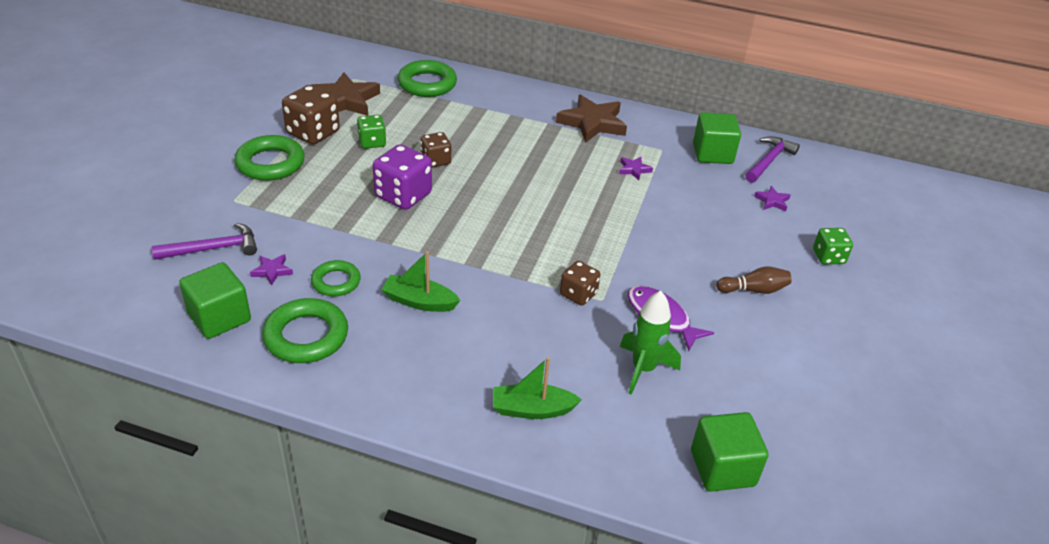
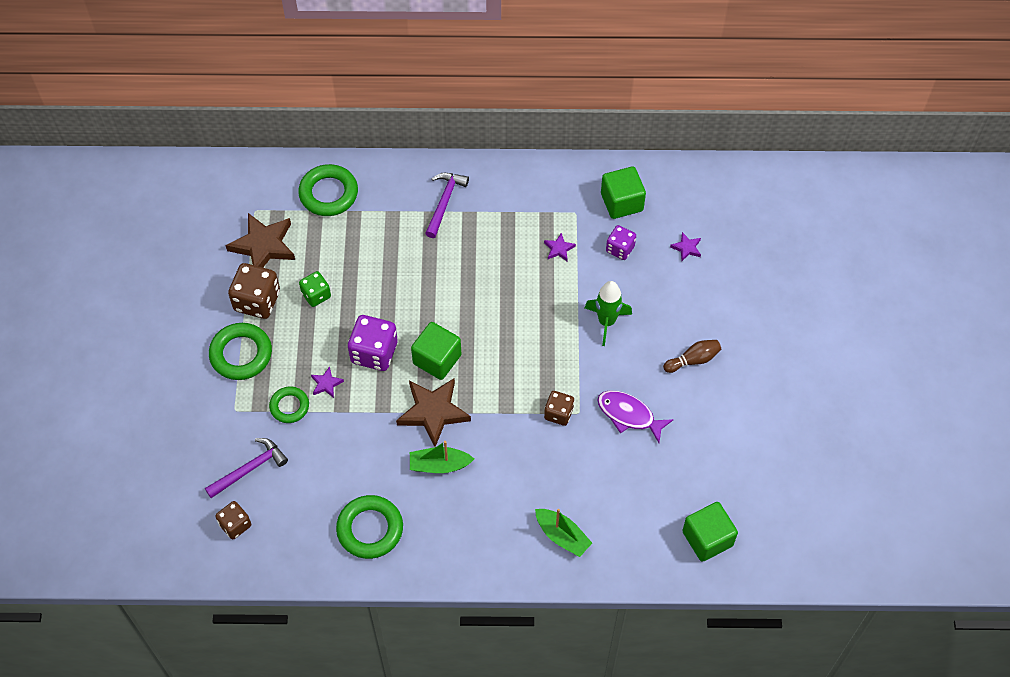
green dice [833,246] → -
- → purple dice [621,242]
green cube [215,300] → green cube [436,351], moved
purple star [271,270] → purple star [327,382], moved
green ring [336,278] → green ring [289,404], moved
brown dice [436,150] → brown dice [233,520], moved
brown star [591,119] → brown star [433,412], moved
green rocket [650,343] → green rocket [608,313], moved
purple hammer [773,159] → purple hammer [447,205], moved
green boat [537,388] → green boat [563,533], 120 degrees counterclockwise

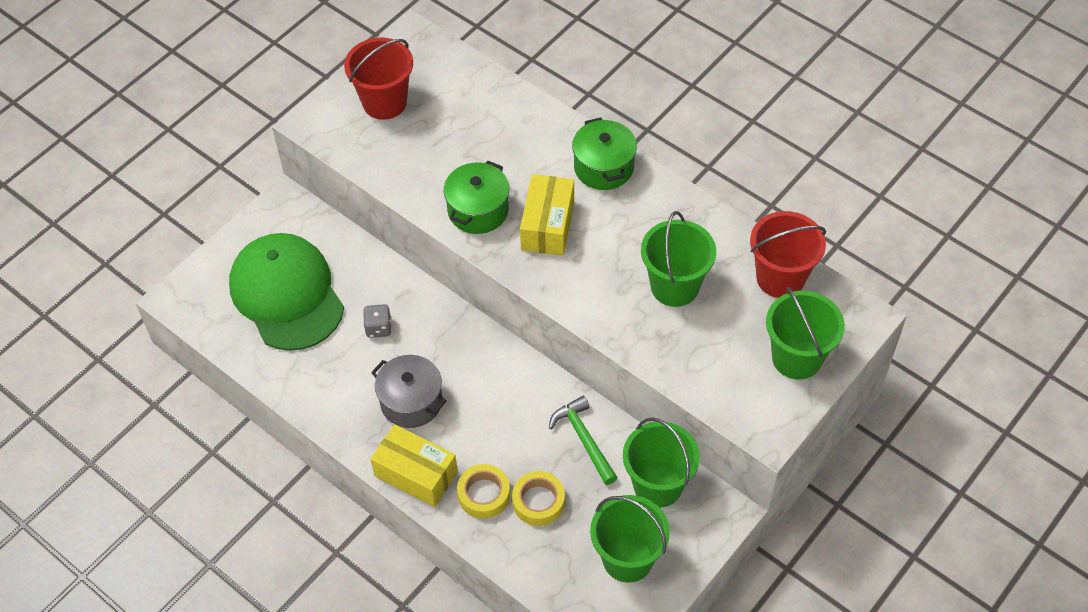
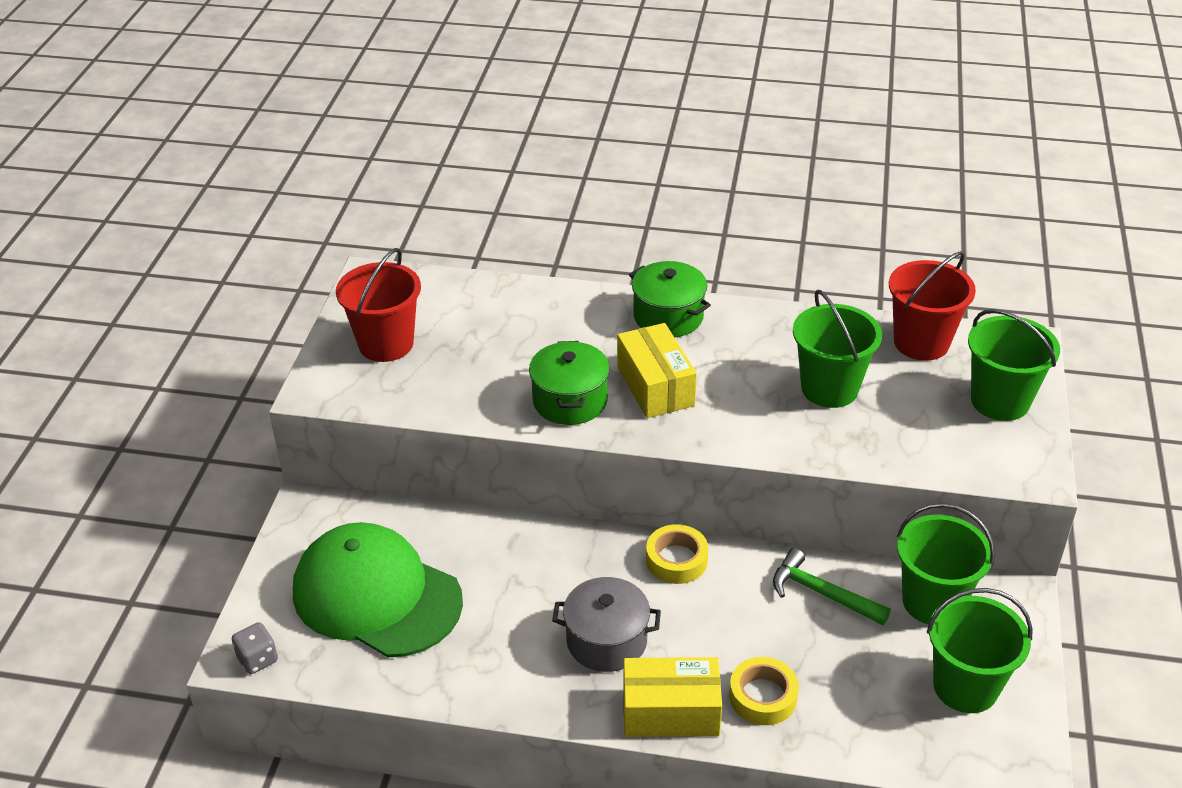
grey dice [377,321] → grey dice [255,648], moved
yellow tape [538,498] → yellow tape [677,554], moved

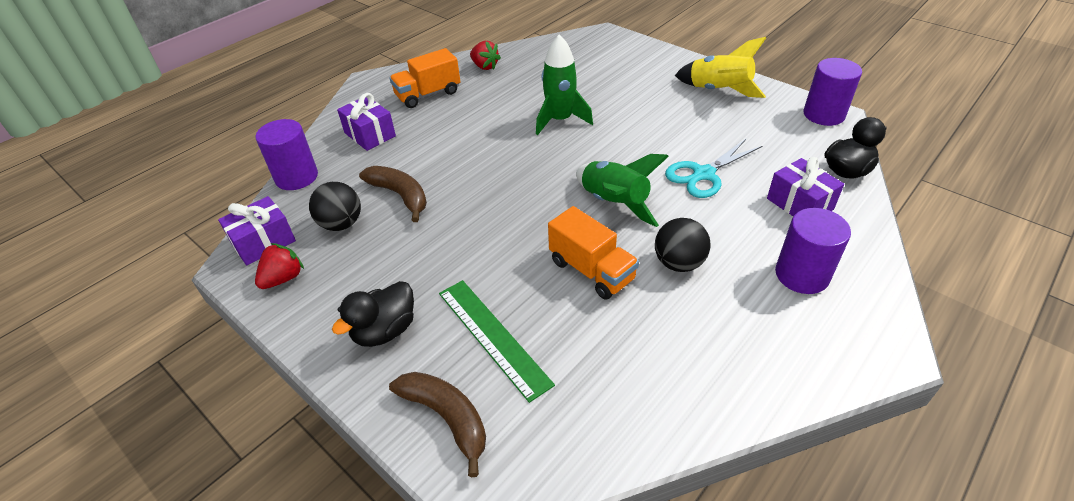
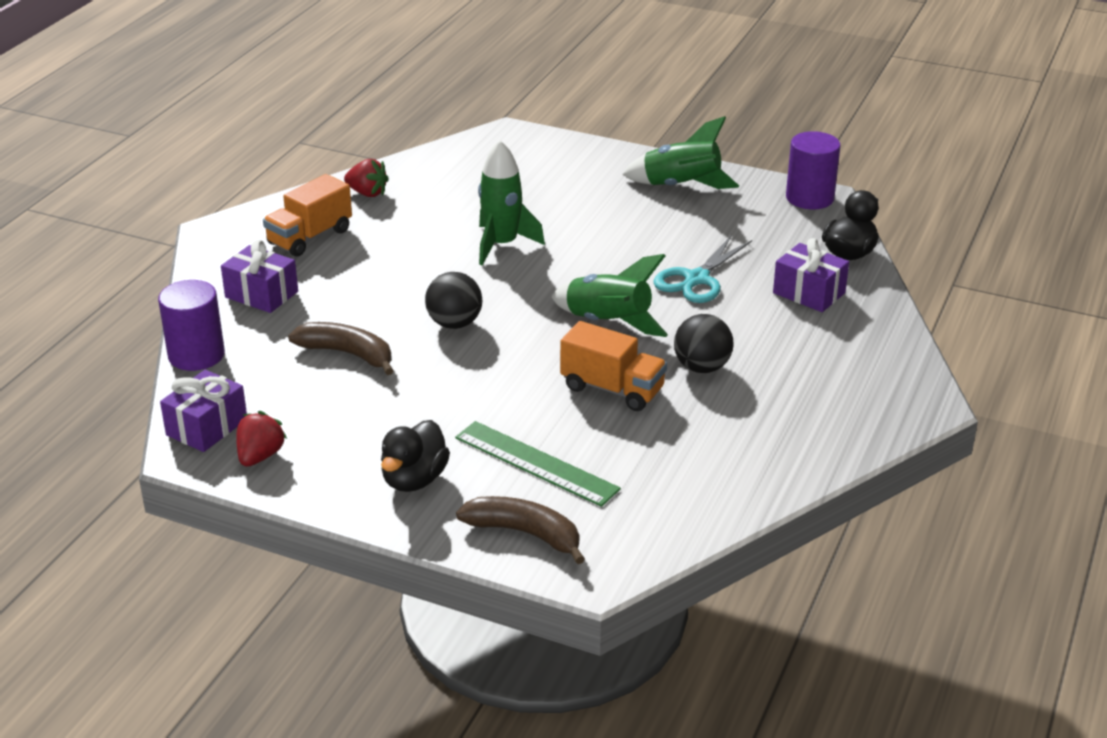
purple cylinder [813,251] → -
black ball [335,206] → black ball [453,300], moved
yellow rocket [720,67] → green rocket [680,152]

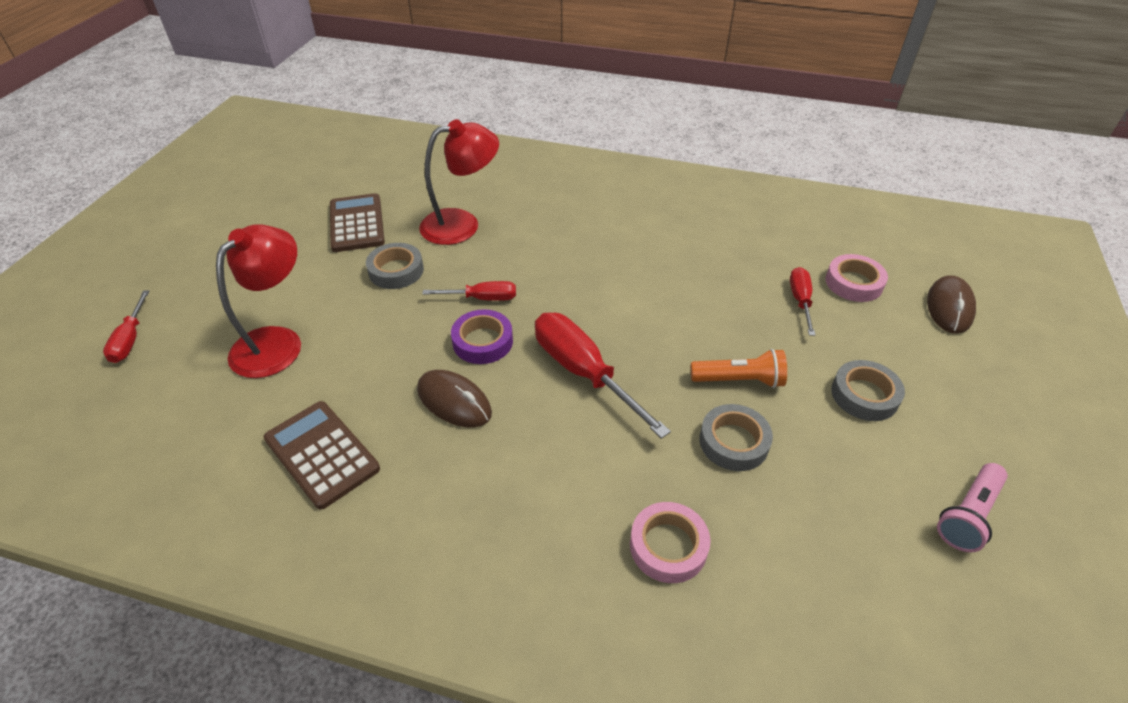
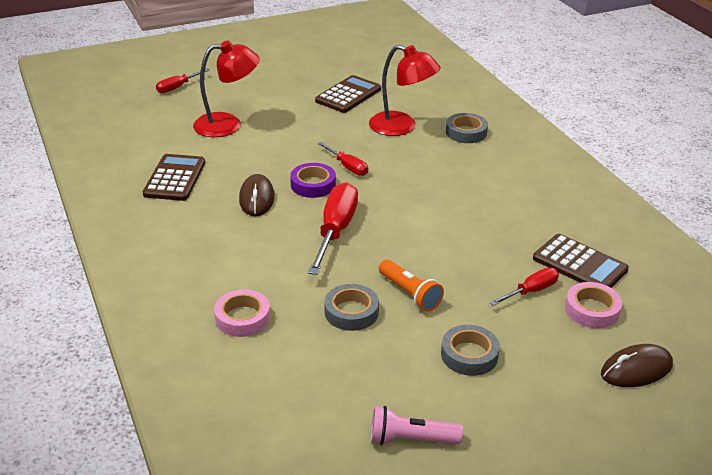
- → brown calculator [581,261]
grey tape [395,266] → grey tape [467,128], moved

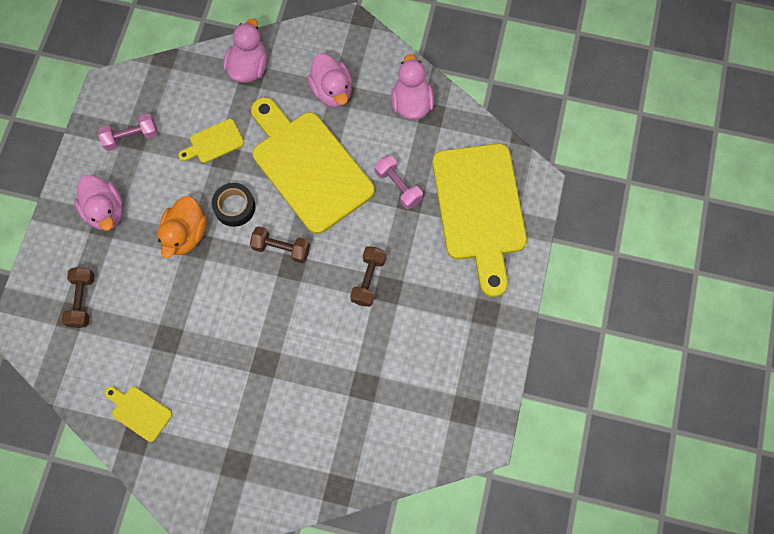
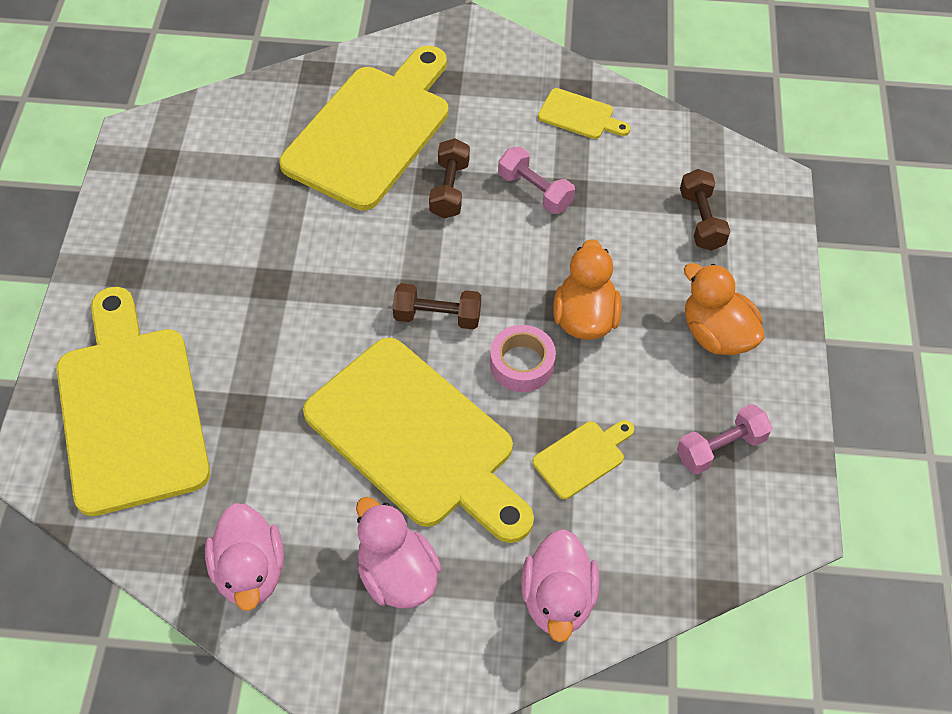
- → yellow cutting board [364,128]
brown dumbbell [368,276] → brown dumbbell [449,178], moved
pink dumbbell [399,182] → pink dumbbell [536,180], moved
pink duck [98,203] → orange duck [724,309]
black tape [233,205] → pink tape [523,358]

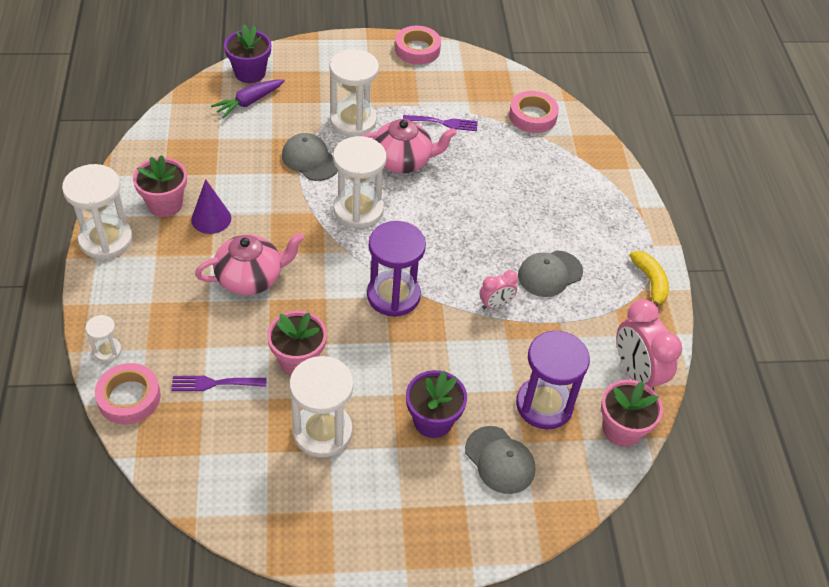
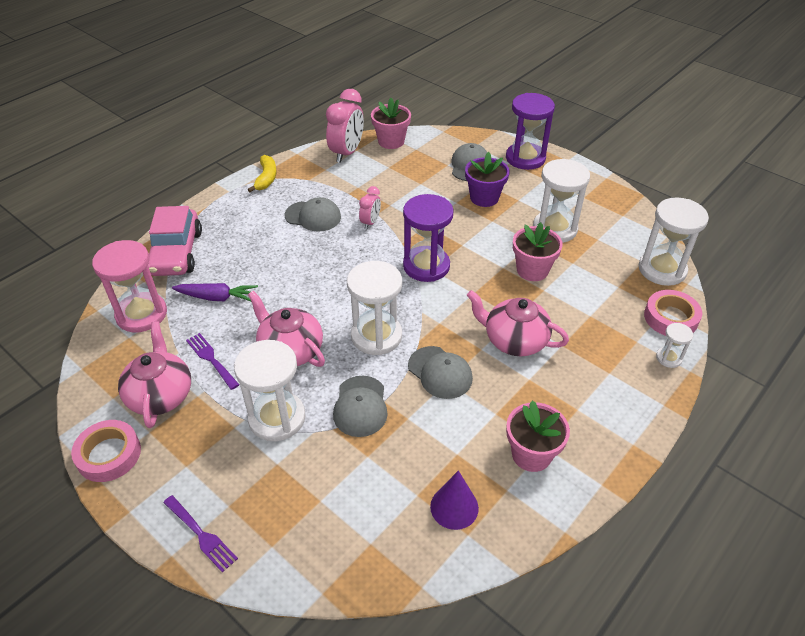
purple flower pot [247,54] → -
- → pink teapot [154,375]
- → pink car [175,241]
- → grey cap [440,372]
white hourglass [97,211] → white hourglass [674,242], moved
purple fork [219,383] → purple fork [200,534], moved
purple cone [211,206] → purple cone [454,500], moved
purple carrot [248,98] → purple carrot [215,292], moved
purple hourglass [553,379] → purple hourglass [530,131], moved
pink tape [534,112] → pink hourglass [129,286]
pink clock [499,289] → pink clock [370,207], 90 degrees clockwise
yellow banana [649,278] → yellow banana [262,173], 150 degrees clockwise

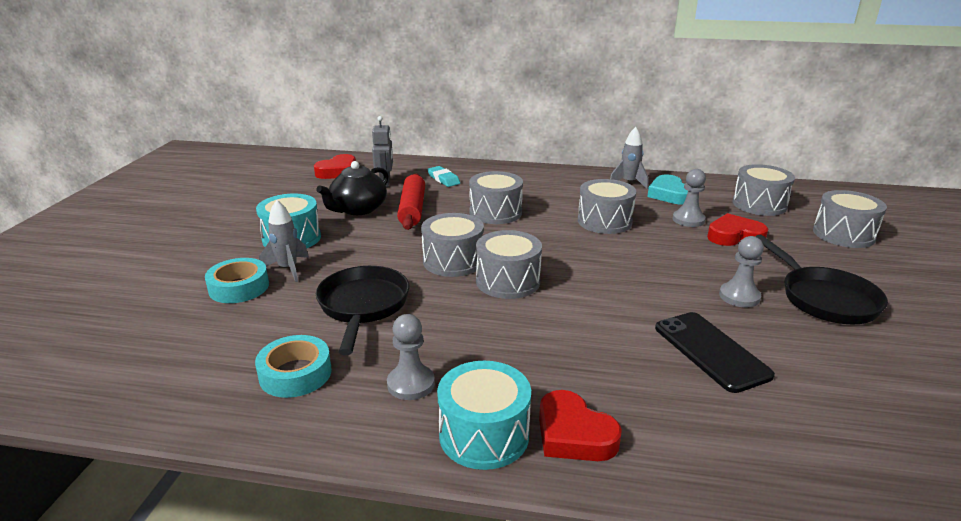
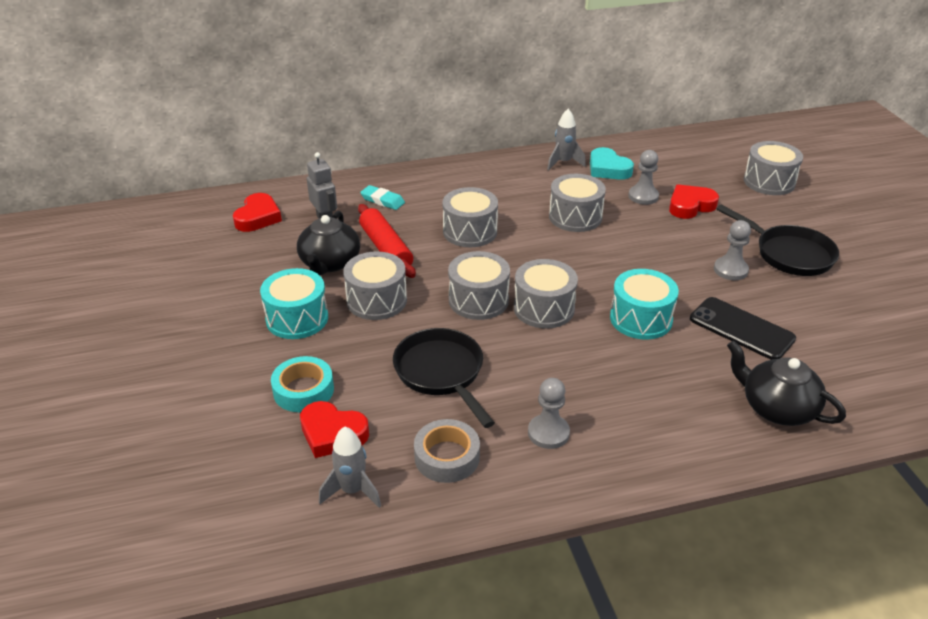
- → black teapot [786,383]
grey rocket [284,241] → grey rocket [350,467], moved
turquoise drum [484,415] → turquoise drum [644,304], moved
red heart [580,425] → red heart [334,429], moved
grey drum [764,190] → grey drum [375,285], moved
turquoise tape [293,366] → grey tape [447,451]

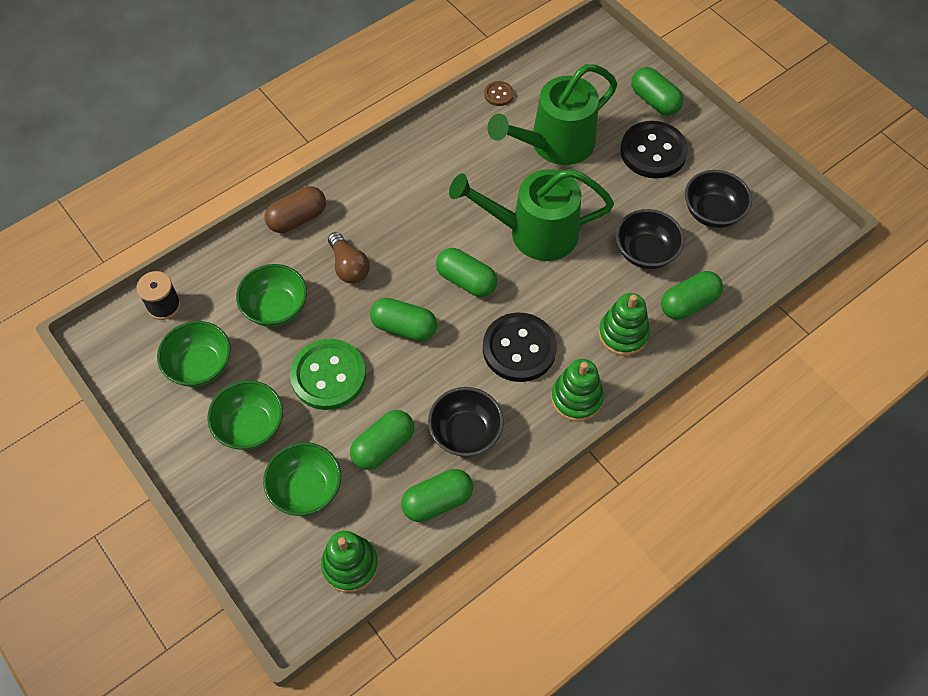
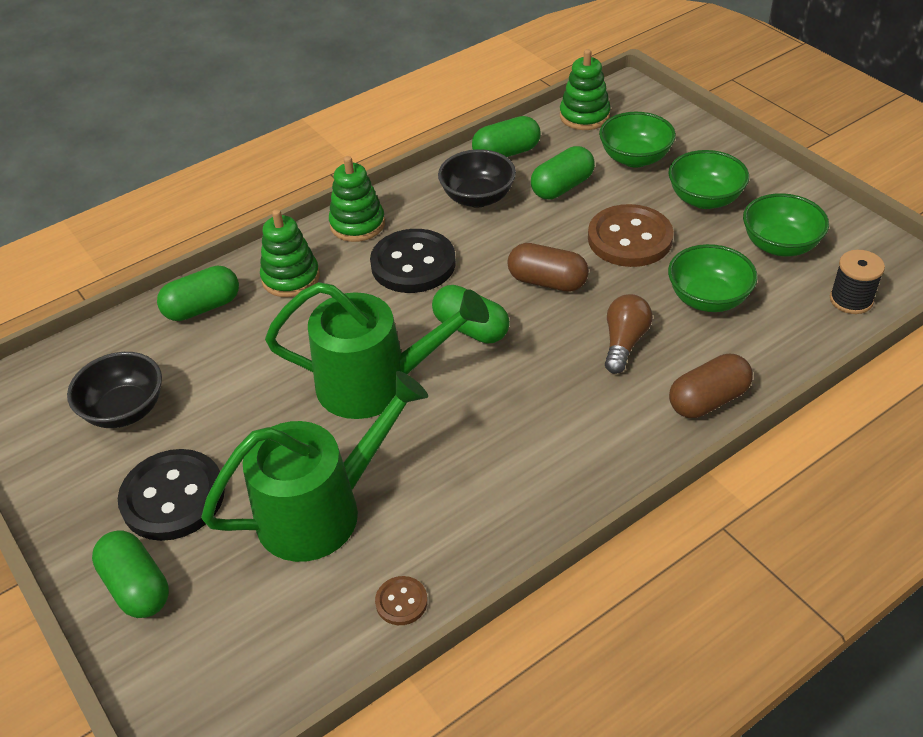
black bowl [650,239] → -
green button [328,374] → brown button [631,235]
green capsule [403,319] → brown capsule [548,267]
brown light bulb [349,258] → brown light bulb [629,334], 45 degrees clockwise

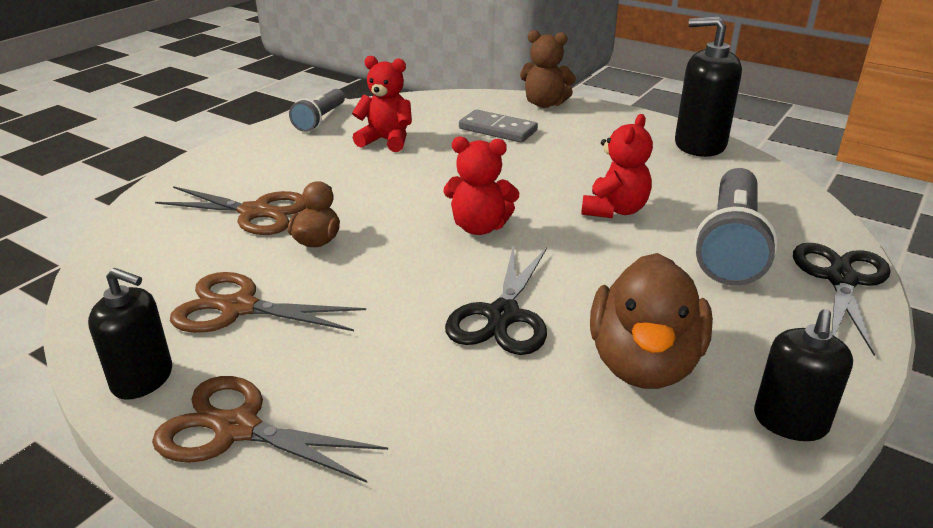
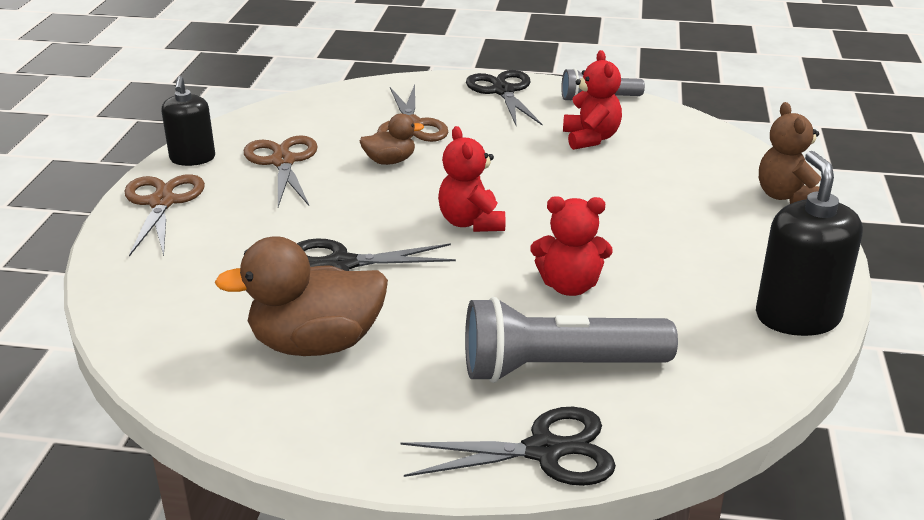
grey domino [498,126] → -
black soap dispenser [803,375] → -
- → black scissors [504,98]

